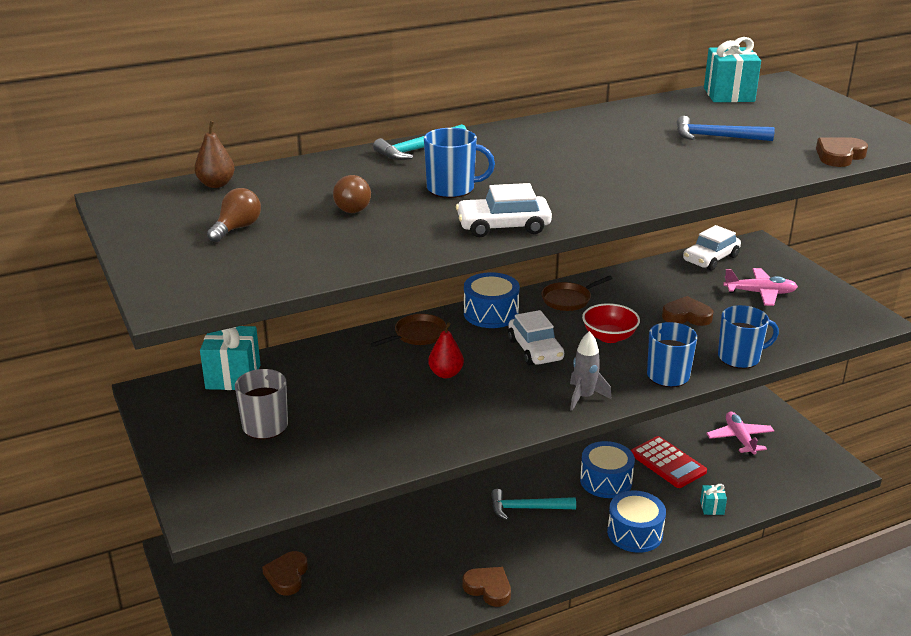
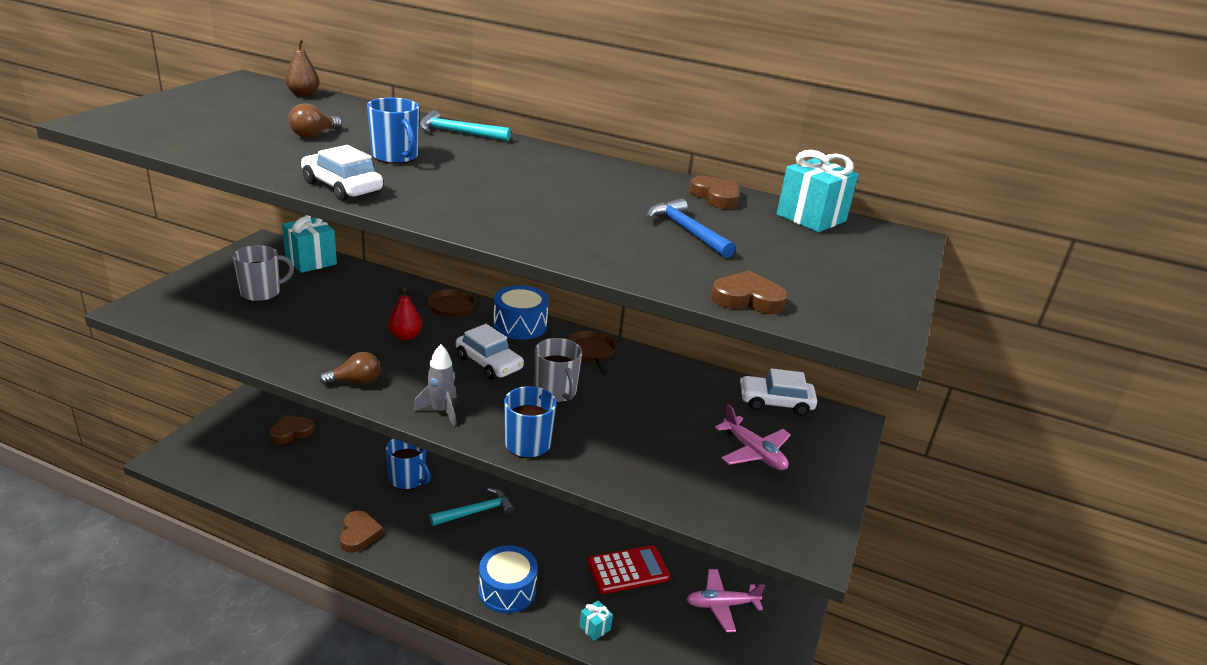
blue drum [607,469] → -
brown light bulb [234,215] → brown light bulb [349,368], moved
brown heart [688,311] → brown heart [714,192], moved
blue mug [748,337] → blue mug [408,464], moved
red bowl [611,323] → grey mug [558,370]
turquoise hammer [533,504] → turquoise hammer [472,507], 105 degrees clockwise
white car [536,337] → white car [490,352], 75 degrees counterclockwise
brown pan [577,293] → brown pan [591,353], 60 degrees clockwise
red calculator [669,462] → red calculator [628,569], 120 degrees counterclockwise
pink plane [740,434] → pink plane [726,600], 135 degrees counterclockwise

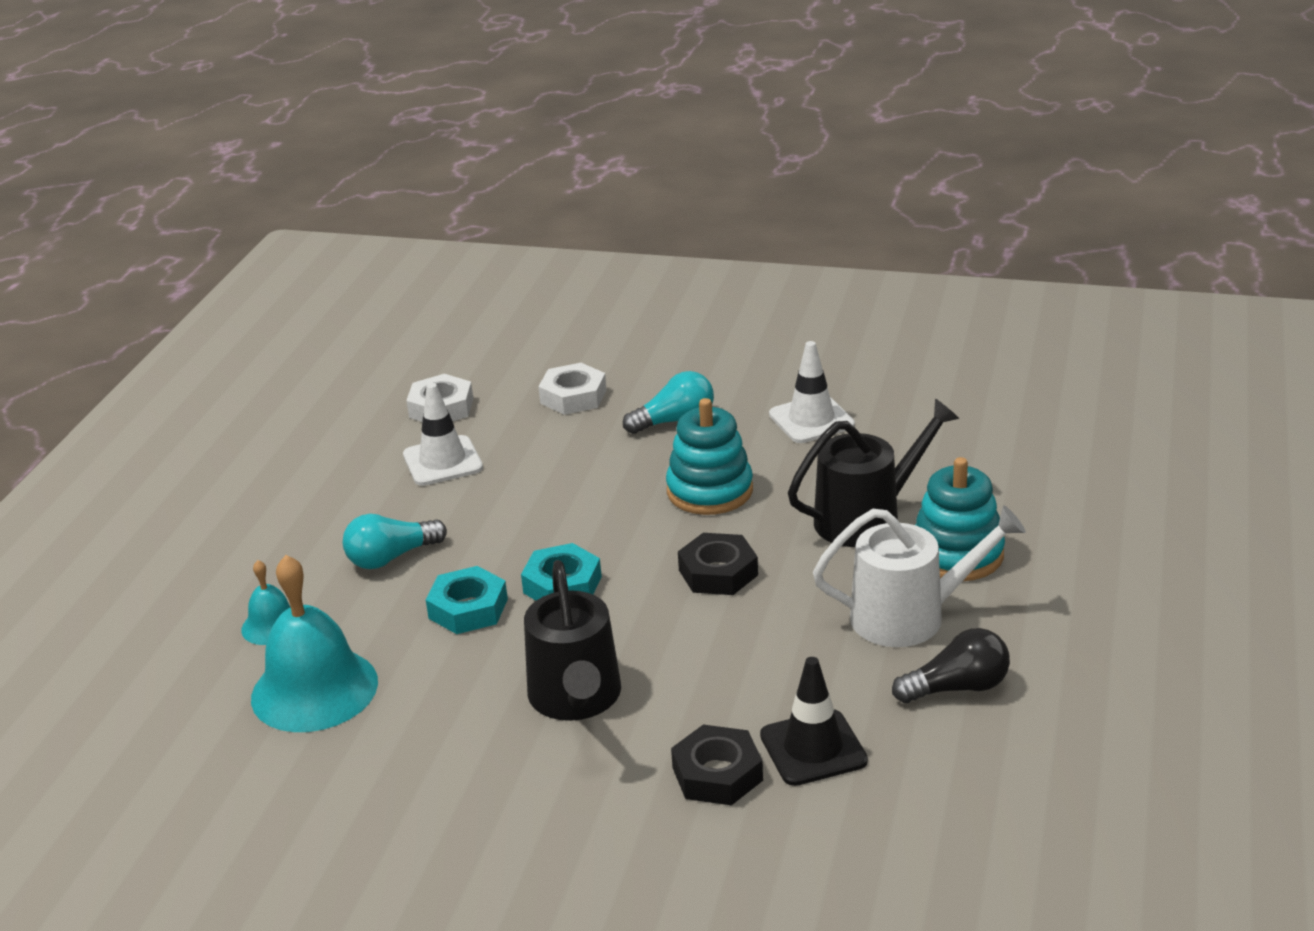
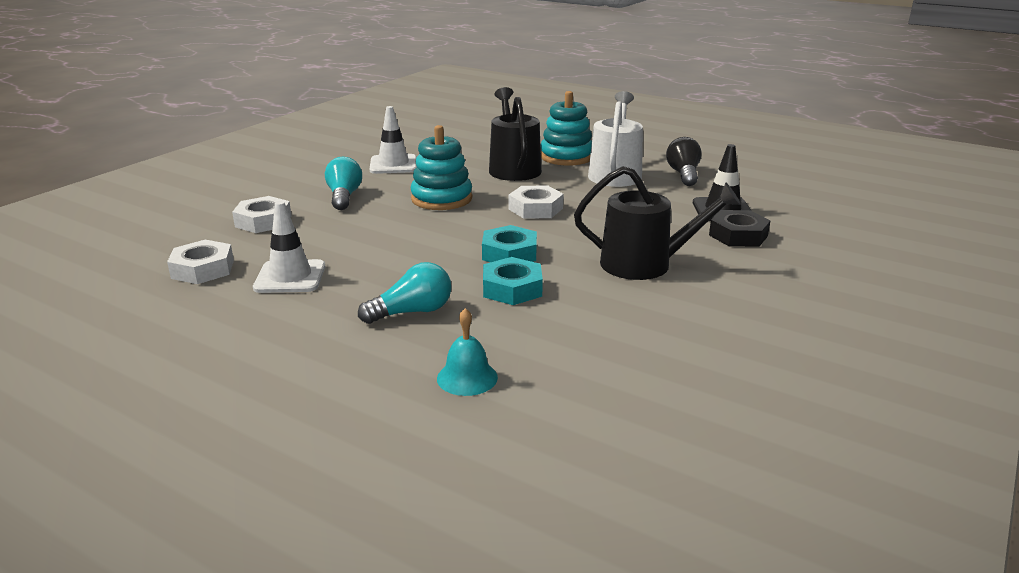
turquoise bell [314,643] → -
black nut [718,564] → white nut [536,202]
turquoise light bulb [395,541] → turquoise light bulb [404,293], 105 degrees counterclockwise

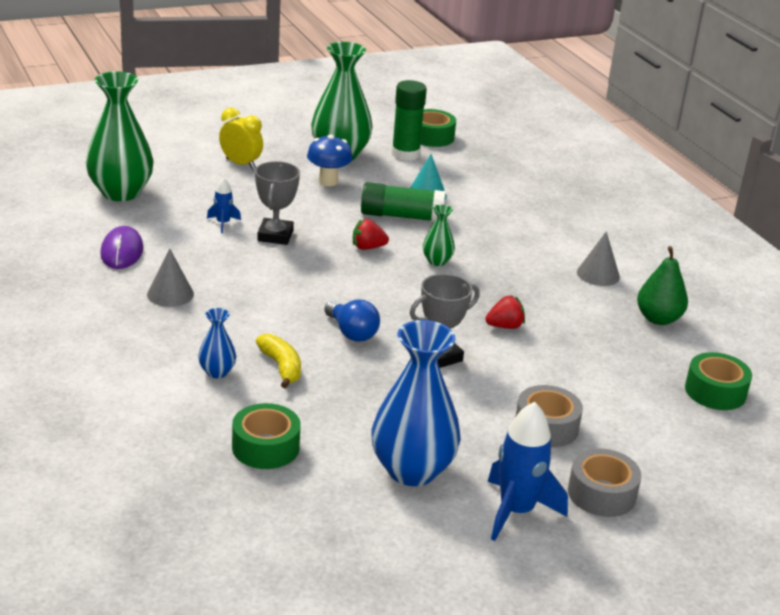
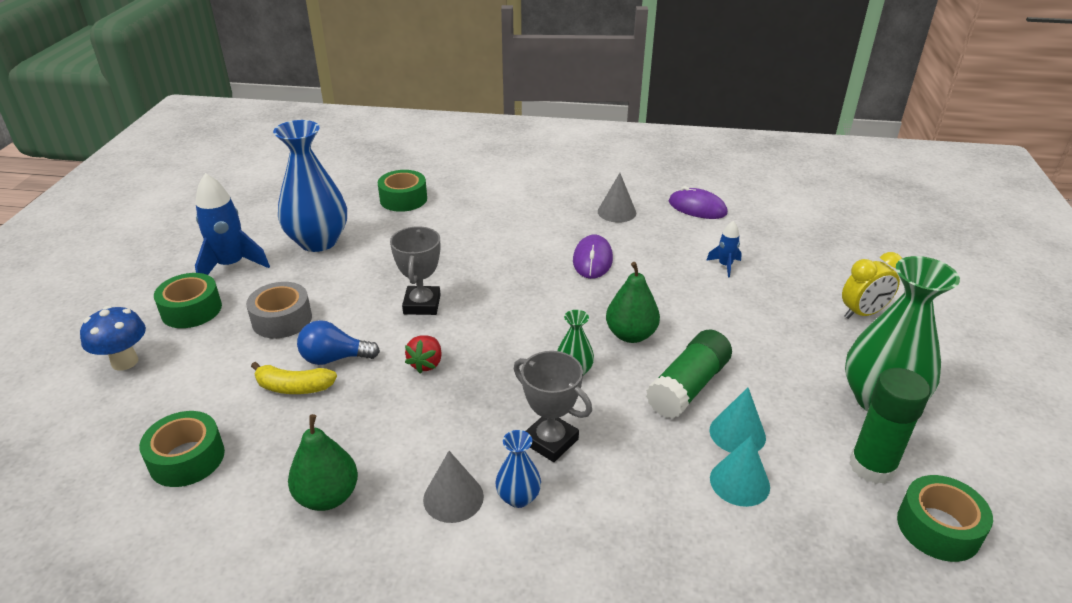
green vase [120,136] → -
- → purple mouse [593,256]
- → turquoise cone [740,471]
blue vase [217,343] → blue vase [518,469], moved
grey trophy [277,203] → grey trophy [553,406], moved
yellow banana [278,361] → yellow banana [294,378], moved
blue mushroom [330,160] → blue mushroom [113,338], moved
blue light bulb [352,321] → blue light bulb [338,342], moved
red strawberry [371,234] → green pear [633,302]
grey tape [605,482] → green tape [188,300]

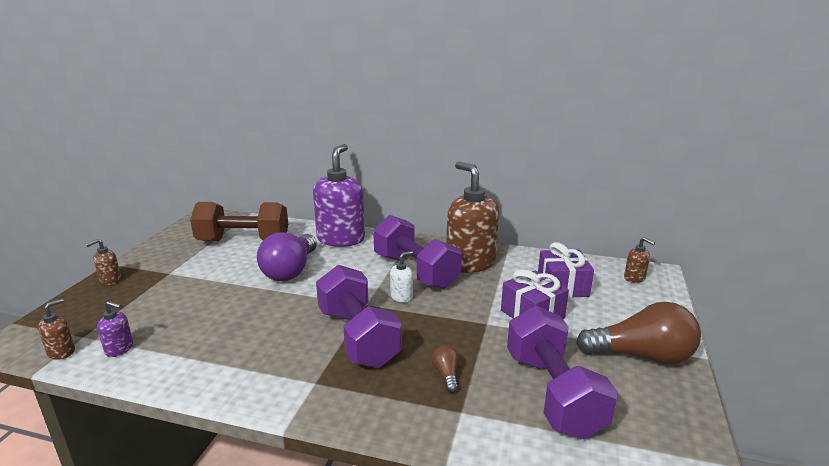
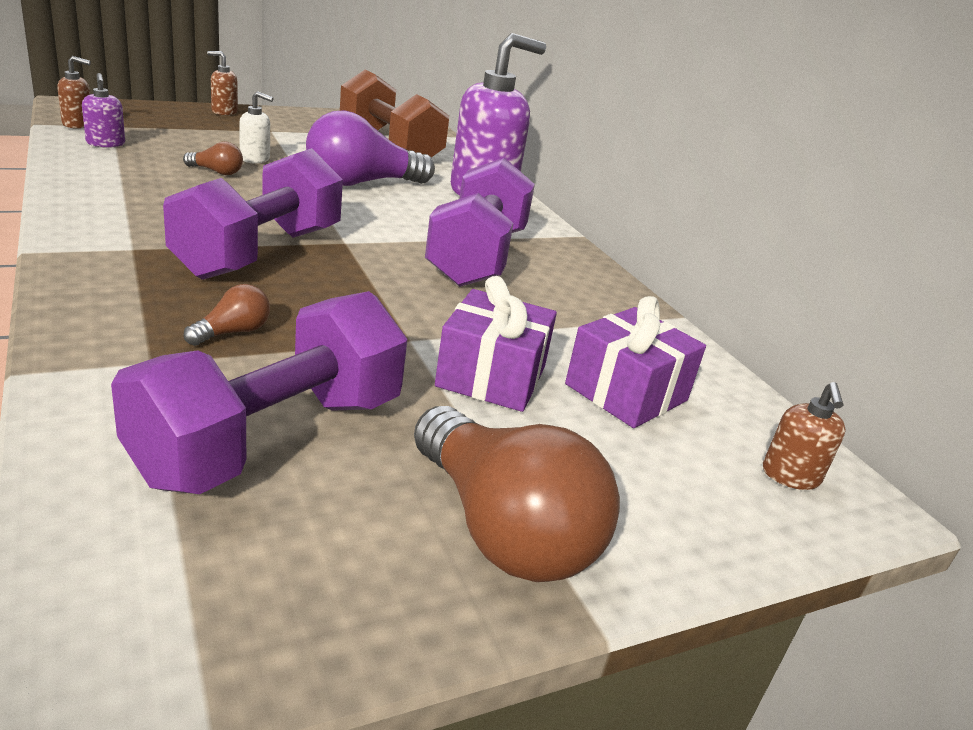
brown soap dispenser [472,217] → -
- → brown light bulb [213,158]
white soap dispenser [401,276] → white soap dispenser [256,127], moved

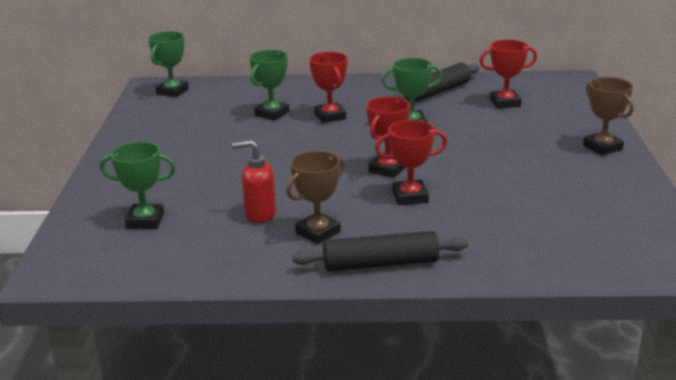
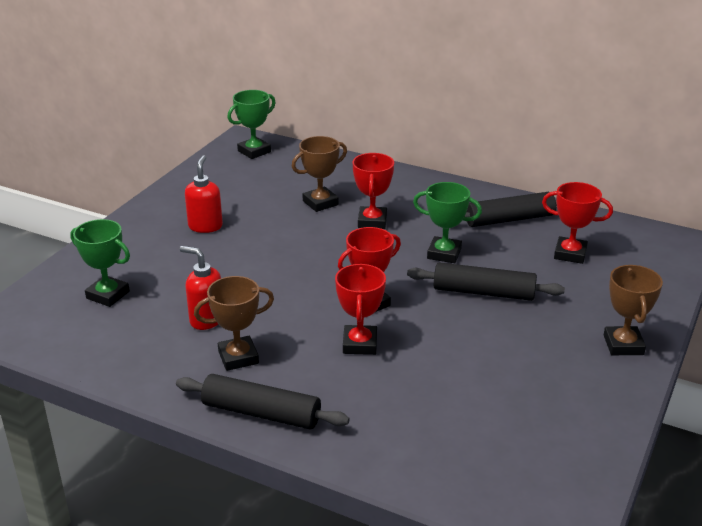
- → red soap dispenser [204,194]
- → black rolling pin [486,282]
green trophy [269,85] → brown trophy [319,174]
red trophy [411,162] → red trophy [360,309], 75 degrees clockwise

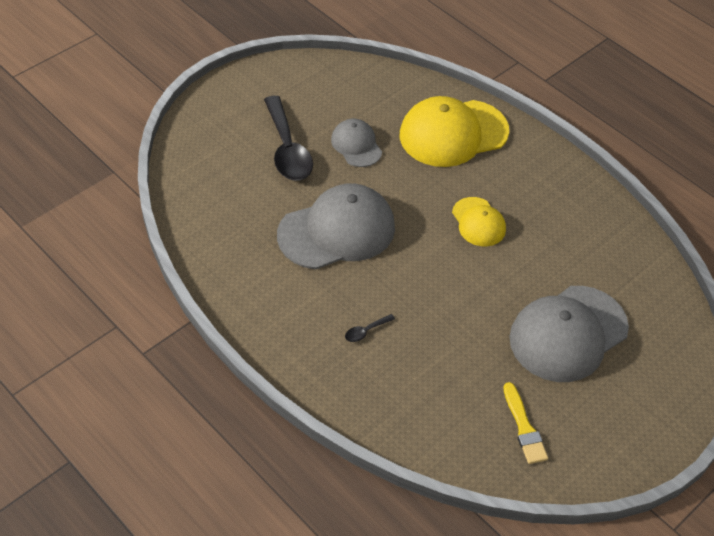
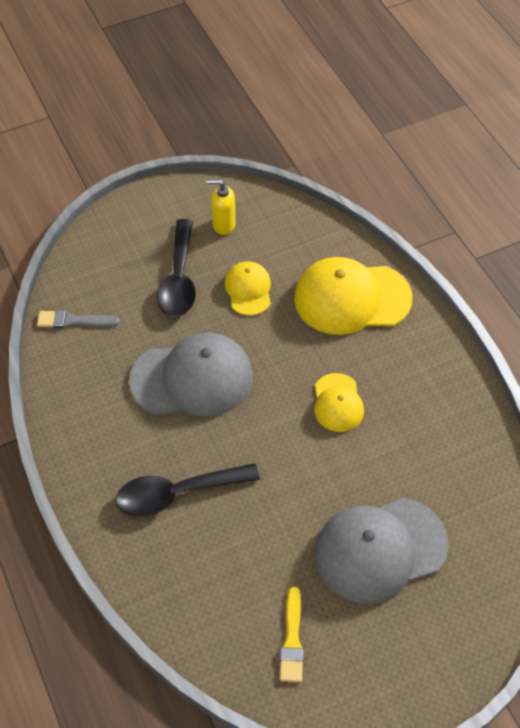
- → grey brush [78,319]
- → yellow soap dispenser [221,207]
grey cap [356,143] → yellow cap [248,289]
black spoon [370,328] → black spoon [188,490], x2.49

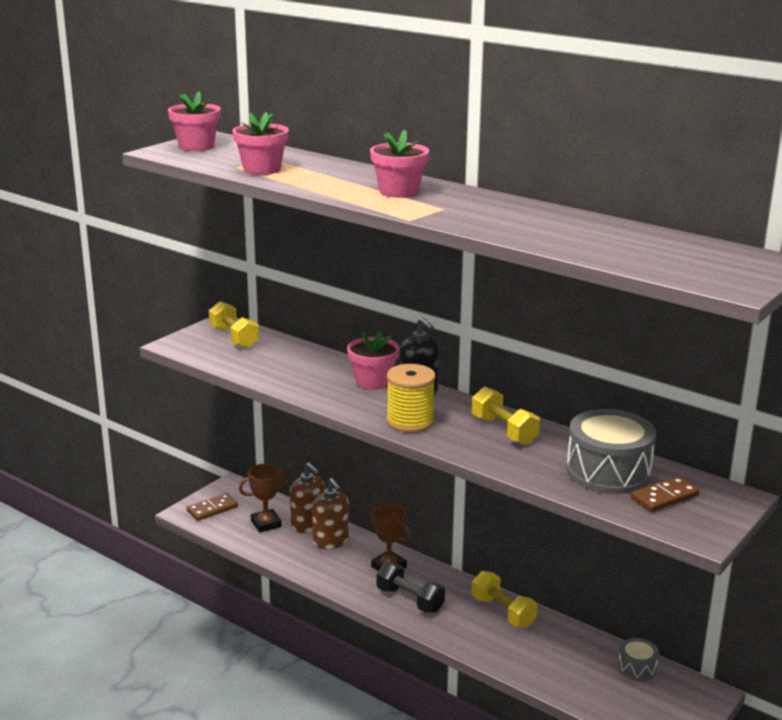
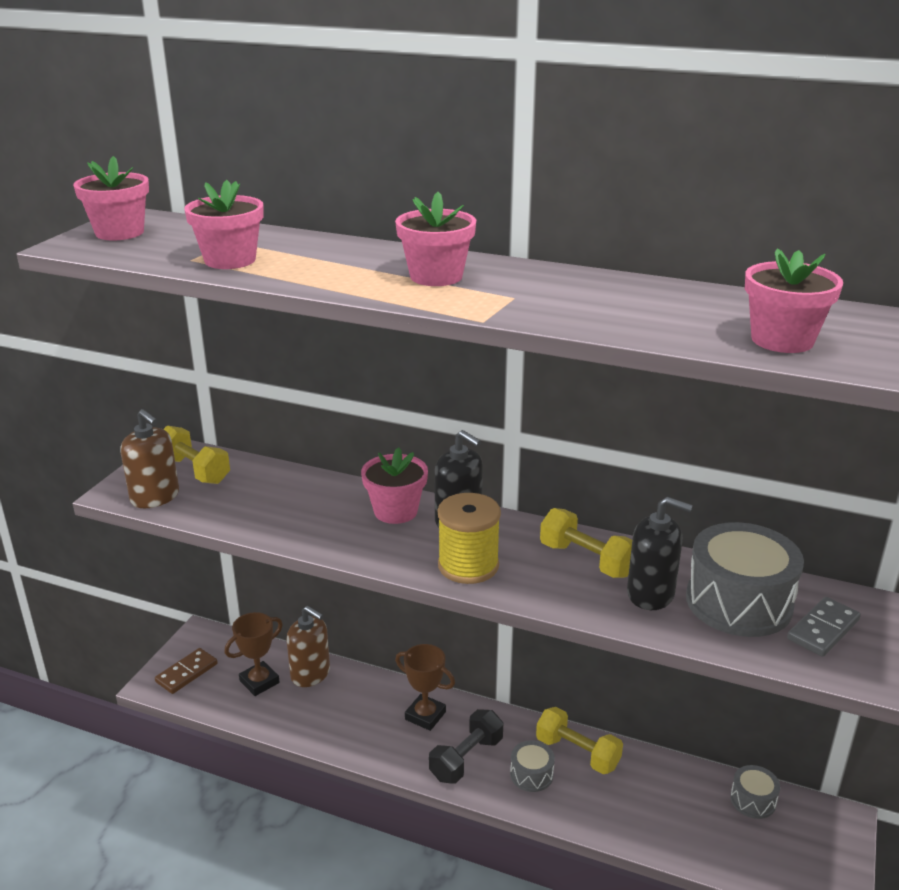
- → grey drum [532,766]
- → black soap dispenser [660,553]
- → pink flower pot [794,300]
brown soap dispenser [330,513] → brown soap dispenser [149,458], moved
brown domino [665,494] → grey domino [824,627]
black dumbbell [411,587] → black dumbbell [466,746], 75 degrees counterclockwise

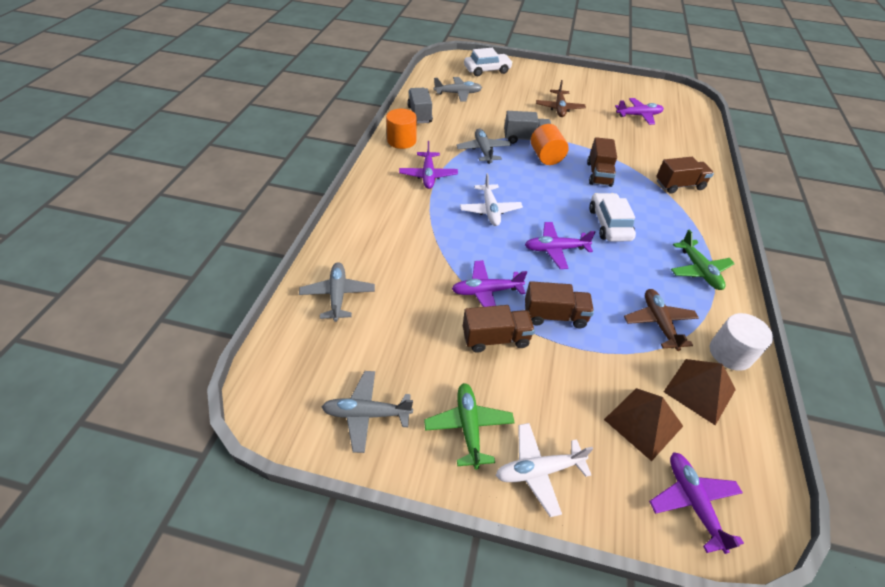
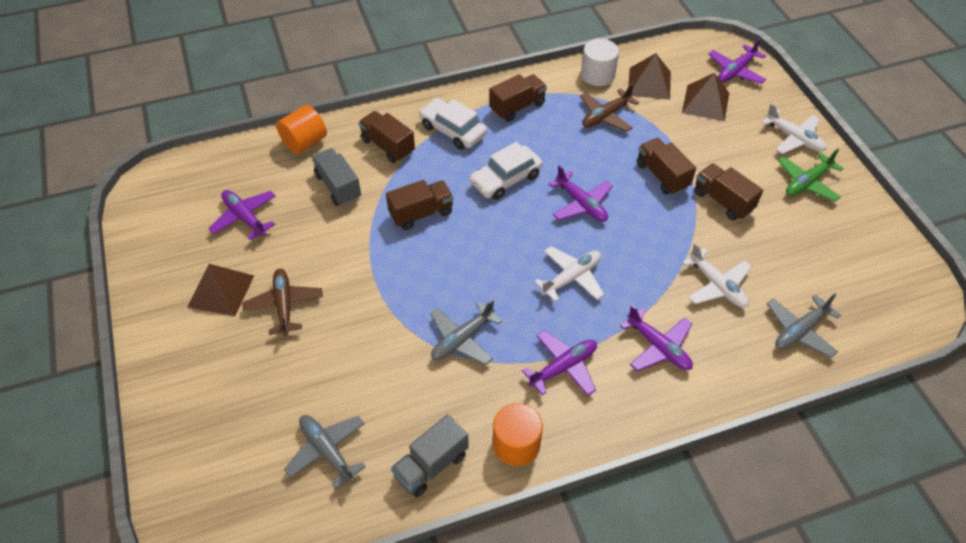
grey plane [367,412] → -
- → brown pyramid [221,290]
- → white plane [717,275]
purple plane [489,283] → purple plane [656,338], moved
white car [488,62] → white car [453,124], moved
grey truck [527,127] → grey truck [336,177], moved
orange cylinder [550,144] → orange cylinder [301,129], moved
green plane [703,260] → brown truck [518,98]
brown plane [561,98] → brown plane [282,302], 75 degrees counterclockwise

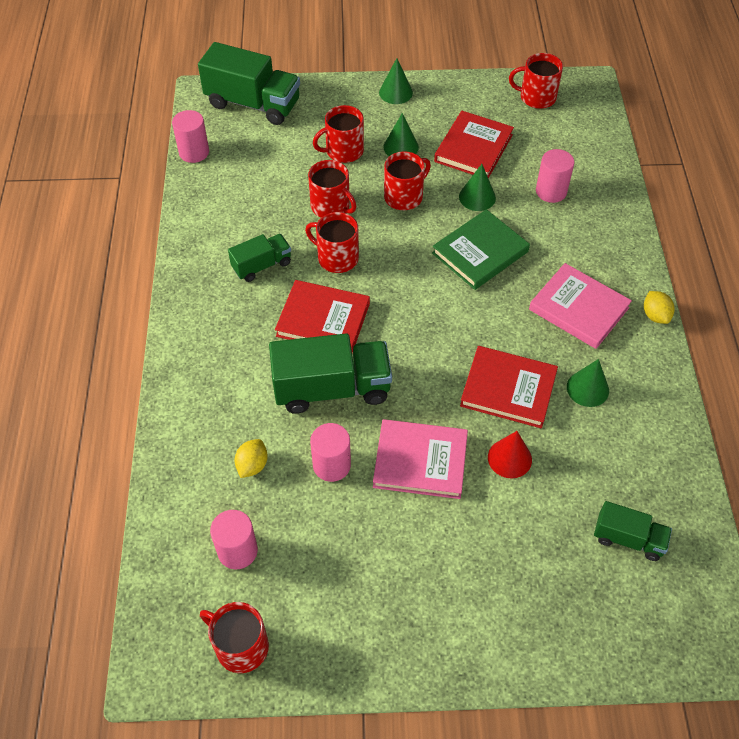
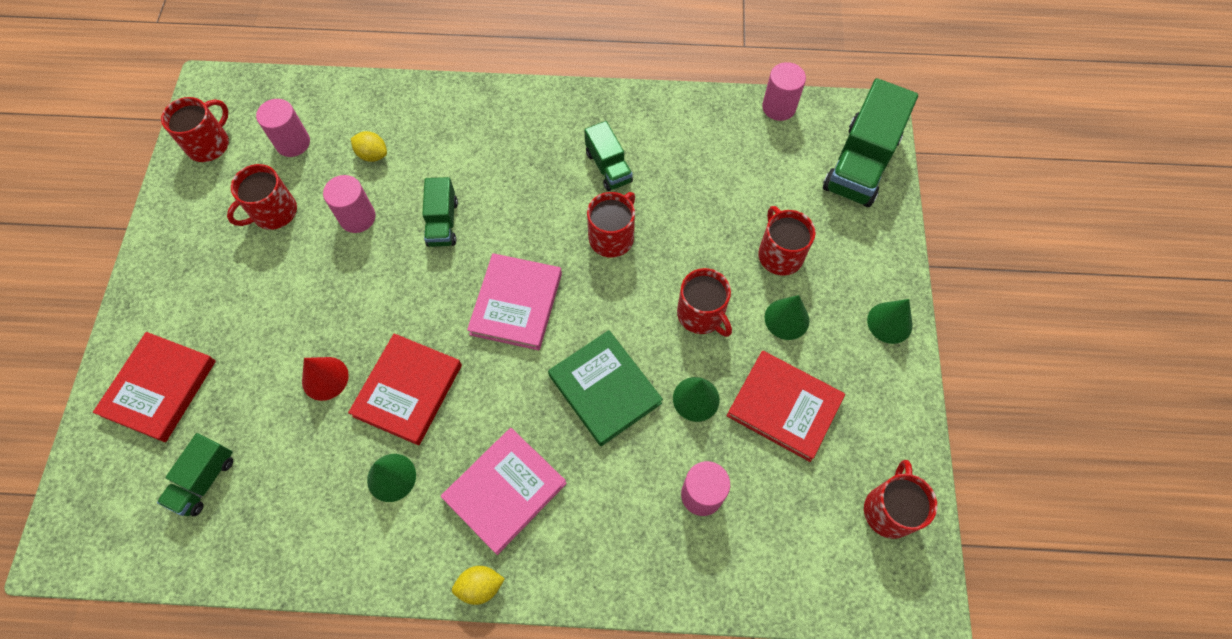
red book [322,316] → red book [154,387], moved
red mug [332,189] → red mug [262,197], moved
pink book [420,459] → pink book [514,301], moved
green truck [330,374] → green truck [440,212], x0.55

